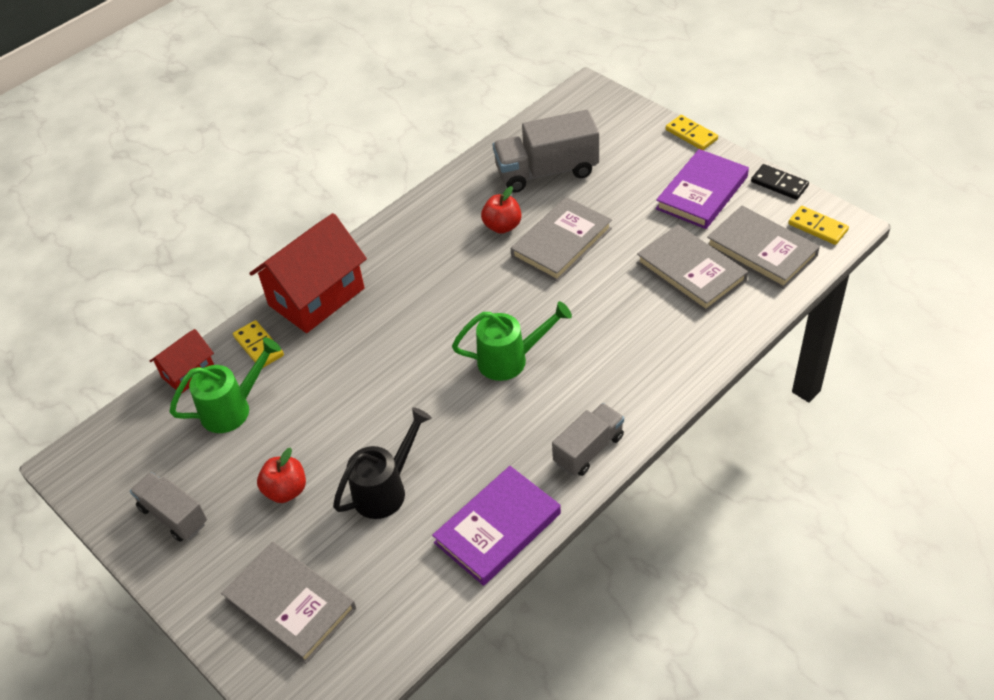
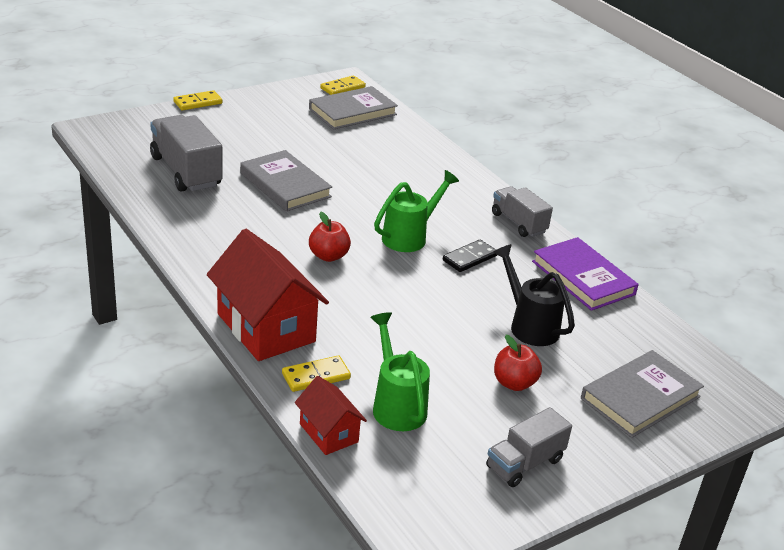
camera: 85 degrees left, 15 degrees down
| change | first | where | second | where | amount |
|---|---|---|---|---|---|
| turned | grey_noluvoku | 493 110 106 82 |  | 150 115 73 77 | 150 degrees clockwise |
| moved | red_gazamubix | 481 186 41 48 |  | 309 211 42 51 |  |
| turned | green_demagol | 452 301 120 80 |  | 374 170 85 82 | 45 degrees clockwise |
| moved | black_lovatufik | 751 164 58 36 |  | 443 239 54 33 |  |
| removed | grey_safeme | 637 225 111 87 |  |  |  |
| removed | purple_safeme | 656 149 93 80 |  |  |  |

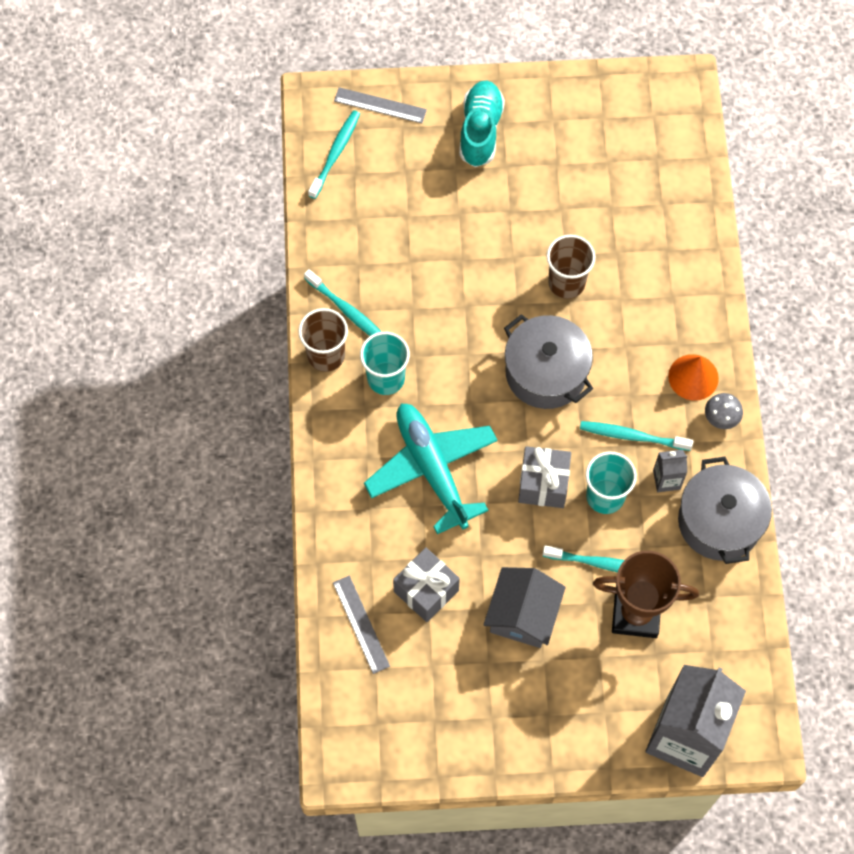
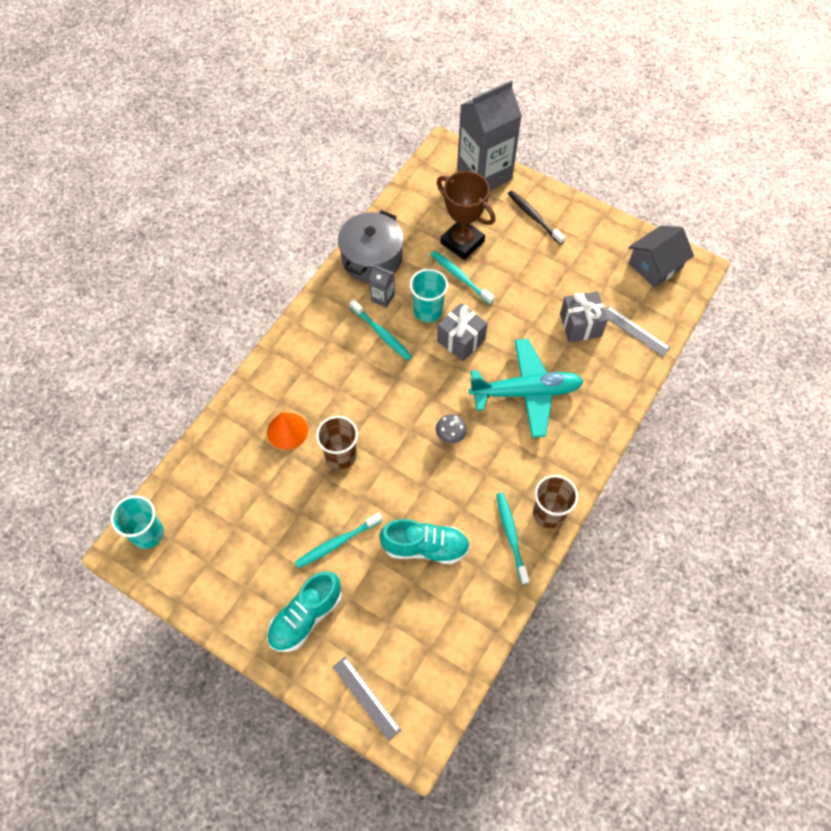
camera: 145 degrees left, 5 degrees down
| change | first | where | second | where | amount |
|---|---|---|---|---|---|
| moved | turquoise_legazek | 360 332 50 63 |  | 111 495 53 54 |  |
| moved | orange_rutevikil | 668 354 51 47 |  | 267 412 41 38 |  |
| moved | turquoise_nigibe | 308 110 52 89 |  | 295 513 87 55 |  |
| added |  |  | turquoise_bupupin | 379 519 91 45 |  |
| moved | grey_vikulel | 705 393 38 36 |  | 436 414 31 30 |  |
| turned | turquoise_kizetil | 364 403 134 131 |  | 469 339 115 99 | 105 degrees counterclockwise |
| added |  |  | black_nigibe | 508 190 57 55 |  |
| turned | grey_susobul | 333 576 57 98 |  | 605 305 66 52 | 60 degrees counterclockwise |
| moved | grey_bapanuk | 484 567 82 81 |  | 628 225 66 63 |  |
| removed | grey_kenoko | 504 314 89 95 |  |  |  |

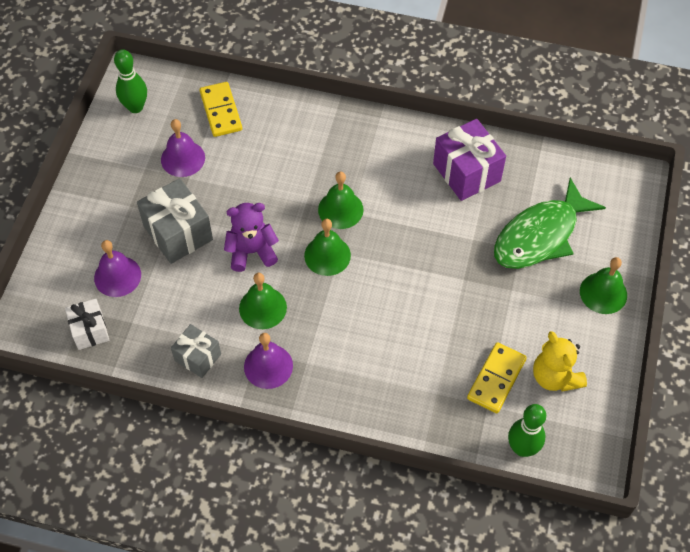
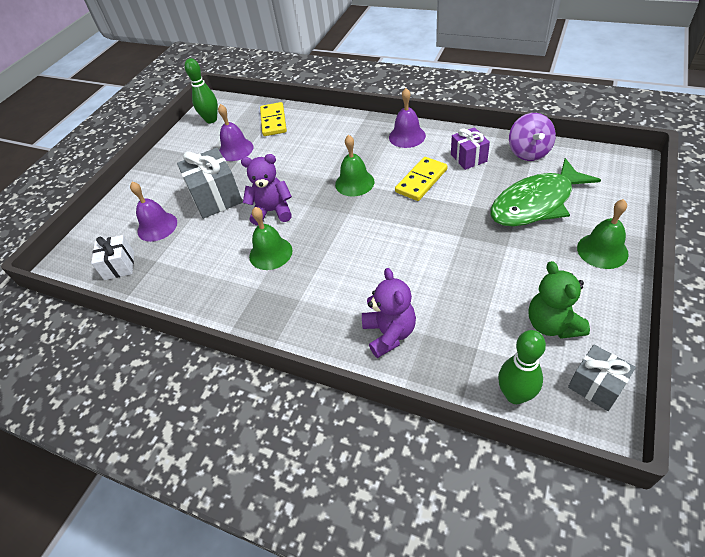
camera: 15 degrees right, 10 degrees down
| change | first | where | second | where | amount |
|---|---|---|---|---|---|
| added |  |  | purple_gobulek | 362 268 54 90 |  |
| moved | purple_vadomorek | 244 333 49 56 |  | 389 88 37 60 |  |
| moved | yellow_lovatufik | 467 342 60 71 |  | 395 157 52 44 |  |
| resized | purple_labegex | 433 119 73 82 |  | 451 127 39 43 | x0.61 |
| added |  |  | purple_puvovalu | 509 113 47 48 |  |
| recoloured | yellow_gobulek | 533 331 54 61 | green_gobulek | 528 261 62 78 |  |
| moved | grey_labegex | 171 324 50 54 |  | 568 345 68 66 |  |
| removed | green_vadomorek | 304 219 47 57 |  |  |  |

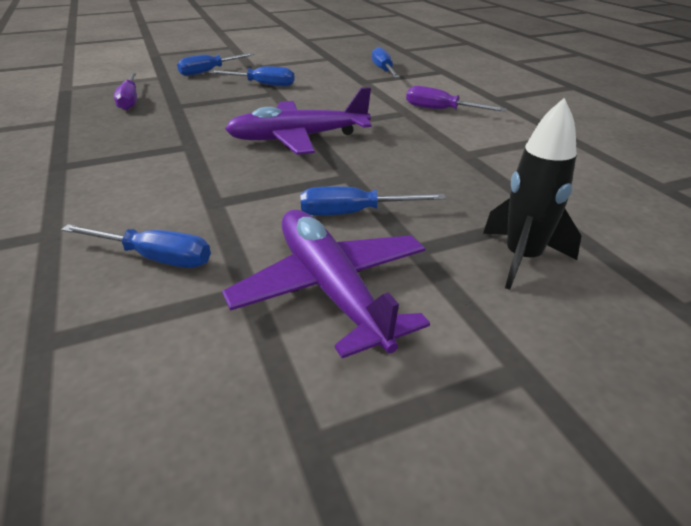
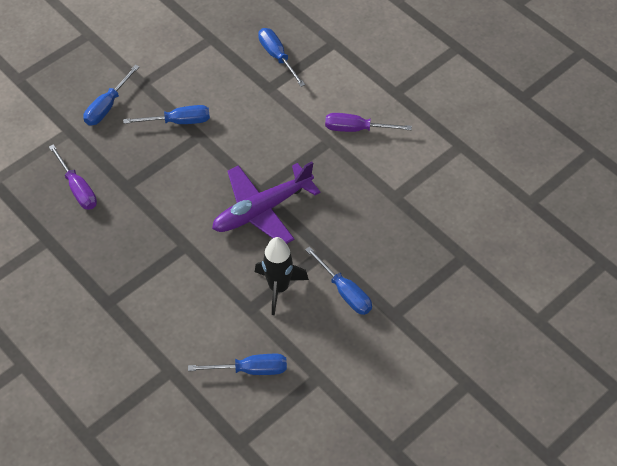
camera: 20 degrees left, 20 degrees up
| change | first | where | second | where | amount |
|---|---|---|---|---|---|
| moved | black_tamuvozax | 483 98 98 192 |  | 255 237 54 78 |  |
| turned | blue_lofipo | 300 187 146 29 |  | 305 246 67 69 | 105 degrees counterclockwise |
| removed | purple_kizetil | 222 210 208 148 |  |  |  |

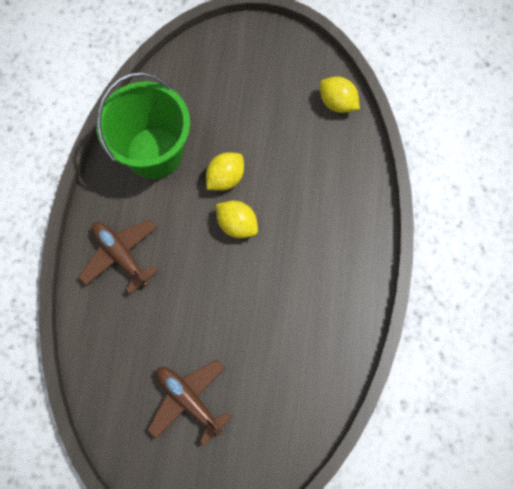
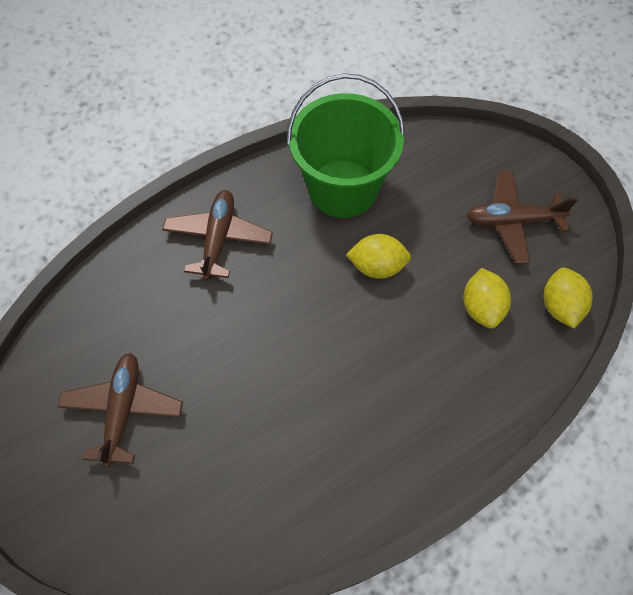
camera: 50 degrees right, 10 degrees down
| change | first | where | second | where | amount |
|---|---|---|---|---|---|
| moved | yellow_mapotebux | 216 201 42 37 |  | 463 268 48 60 |  |
| added |  |  | brown_kizetil | 467 170 110 94 |  |

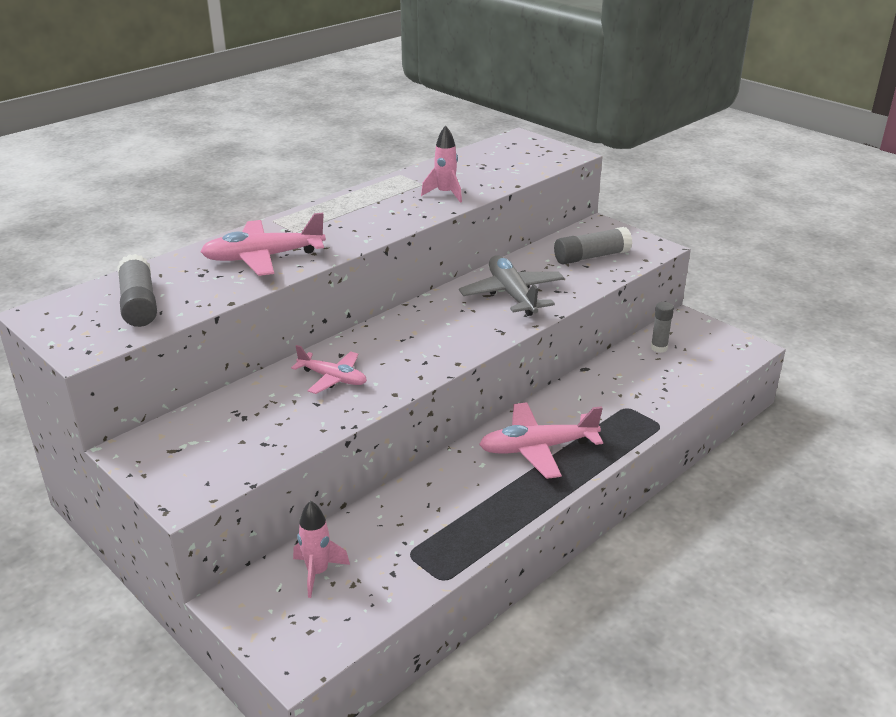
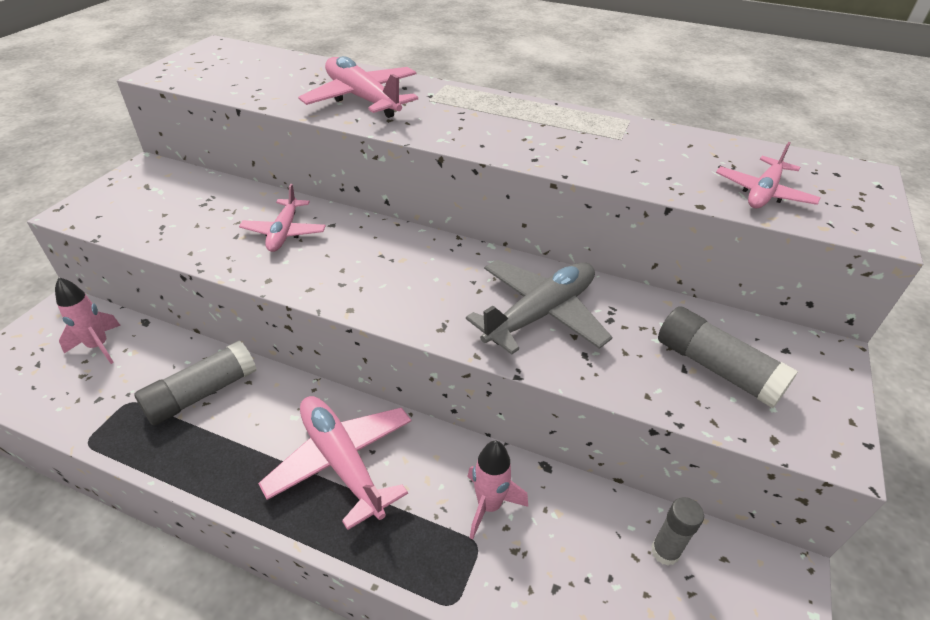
camera: 65 degrees right, 10 degrees up
| change | first | where | second | where | amount |
|---|---|---|---|---|---|
| moved | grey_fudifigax | 118 254 39 73 |  | 134 341 123 85 |  |
| moved | pink_tamuvozax | 421 125 41 78 |  | 467 441 61 98 |  |
| added |  |  | pink_kizetil | 716 142 105 66 |  |

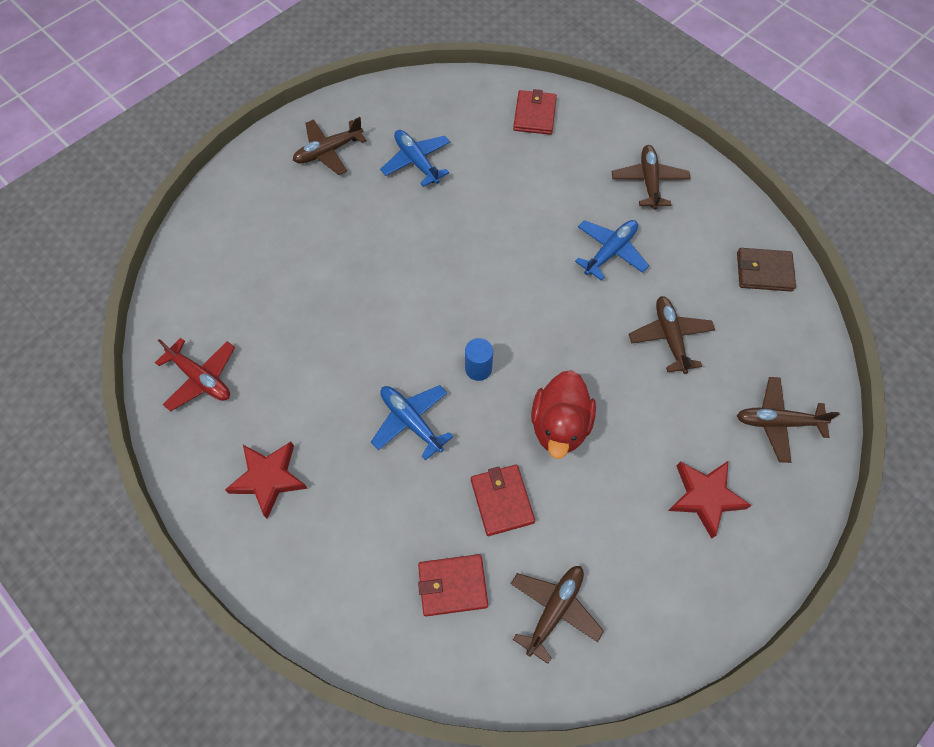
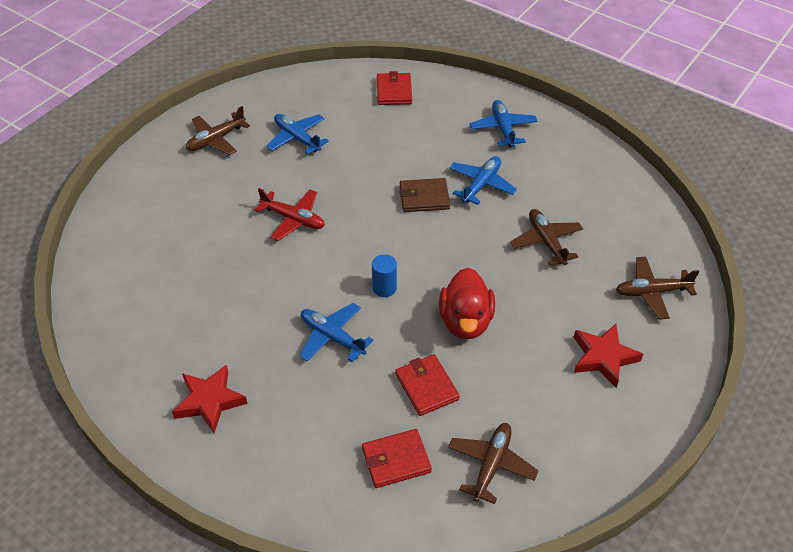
camera: 10 degrees left, 15 degrees down
| change | first | where | second | where | amount |
|---|---|---|---|---|---|
| moved | red_kizetil | 155 338 80 73 |  | 255 188 70 53 |  |
| moved | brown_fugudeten | 737 248 59 44 |  | 399 178 51 34 |  |
| recoloured | brown_kizetil | 612 145 78 65 | blue_kizetil | 470 100 68 48 |  |

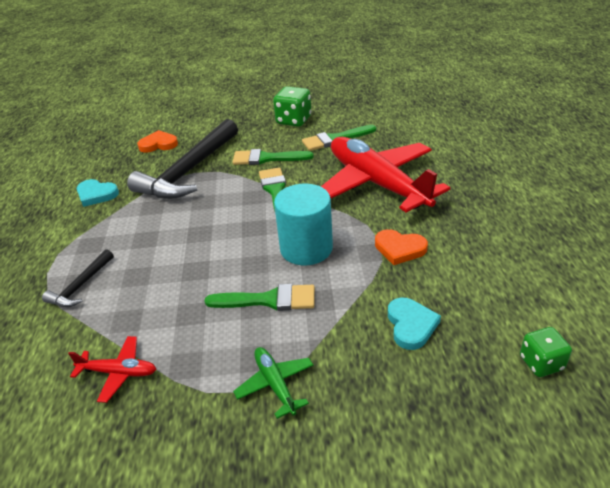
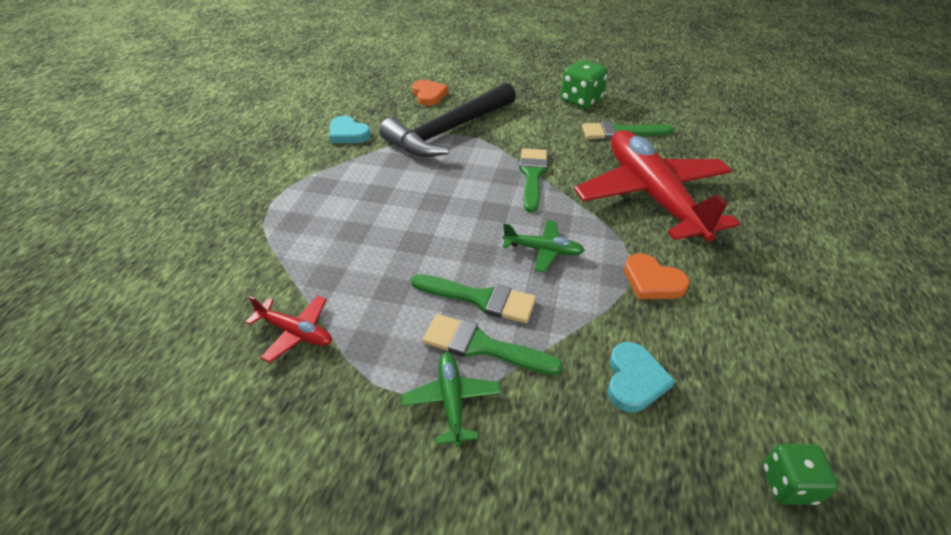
camera: 15 degrees right, 5 degrees up
| change | first | where | second | where | amount |
|---|---|---|---|---|---|
| turned | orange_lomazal | 137 130 41 23 |  | 412 80 36 26 | 60 degrees clockwise |
| moved | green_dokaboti | 232 149 82 16 |  | 423 314 140 61 |  |
| replaced | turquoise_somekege | 274 184 59 81 | green_kizetil | 503 220 82 52 |  |
| removed | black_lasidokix | 42 249 72 58 |  |  |  |

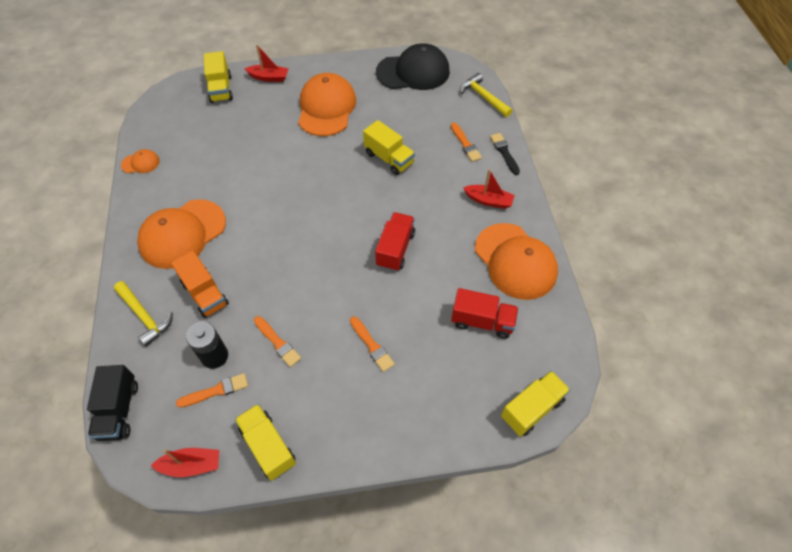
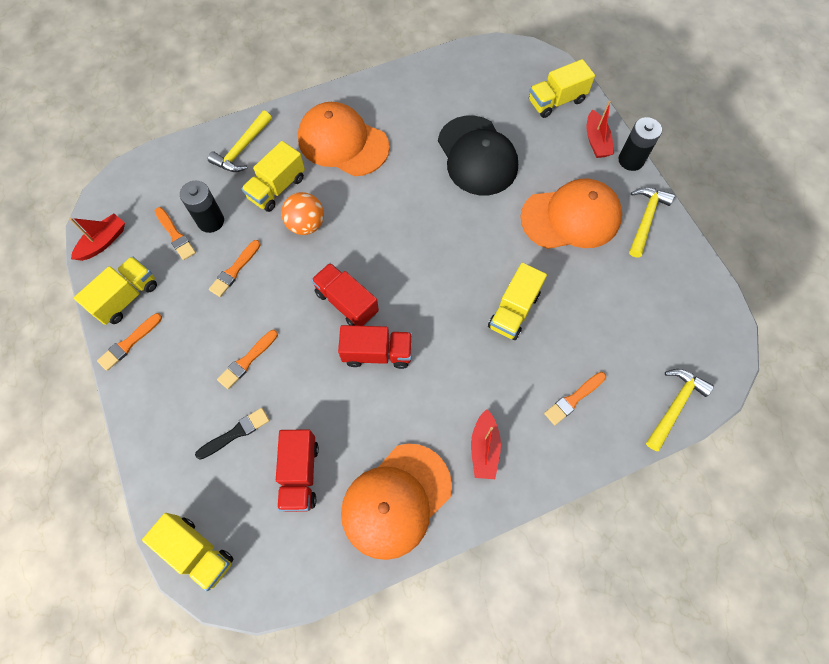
camera: 75 degrees right, 10 degrees up
| change | first | where | second | where | amount |
|---|---|---|---|---|---|
| turned | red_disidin | 150 448 69 29 |  | 69 213 56 48 | 120 degrees counterclockwise |
| added |  |  | orange_dokaboti | 97 313 65 58 |  |
| moved | black_dokaboti | 490 133 30 42 |  | 195 408 75 52 |  |
| recoloured | orange_noluvoku | 171 251 58 67 | yellow_noluvoku | 241 141 64 71 |  |
| added |  |  | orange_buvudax | 281 192 43 43 |  |
| added |  |  | red_noluvoku | 311 263 68 63 |  |
| moved | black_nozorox | 376 43 74 47 |  | 438 116 80 79 |  |
| added |  |  | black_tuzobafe | 618 117 44 54 |  |
| added |  |  | yellow_lasidokix | 629 187 46 70 |  |
| removed | black_noluvoku | 87 365 51 76 |  |  |  |
| removed | orange_nozorox | 121 149 39 24 |  |  |  |

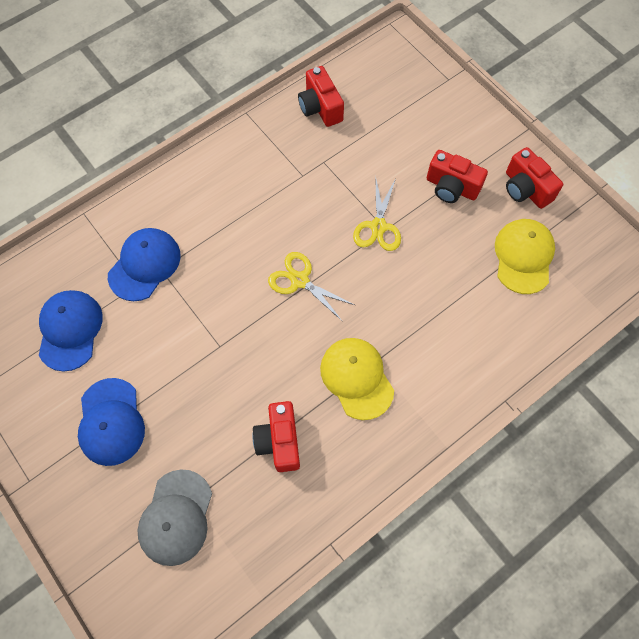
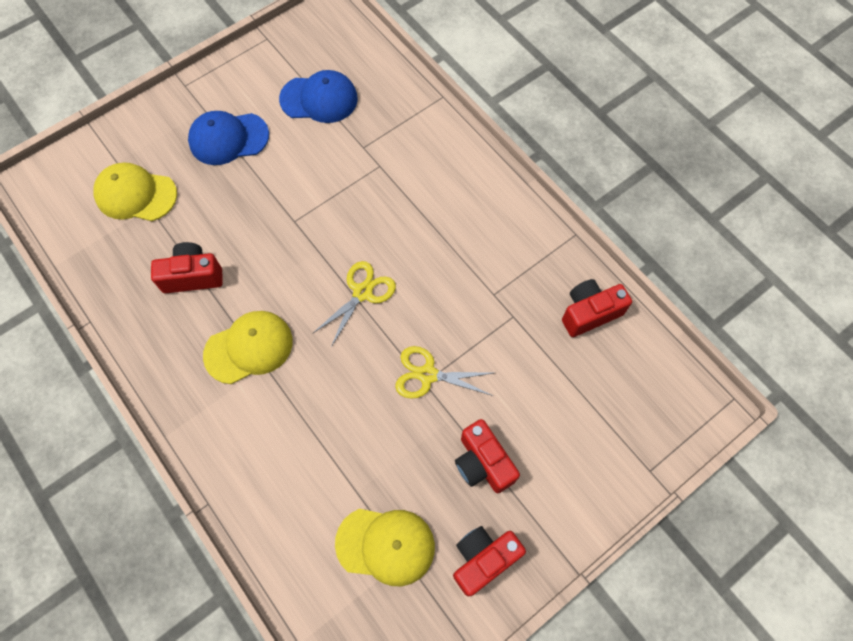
camera: 90 degrees right, 0 degrees up
| change | first | where | second | where | amount |
|---|---|---|---|---|---|
| recoloured | grey_nozorox | 138 469 74 97 | yellow_nozorox | 94 162 83 59 |  |
| turned | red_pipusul | 427 150 61 53 |  | 455 419 65 74 | 60 degrees counterclockwise |
| removed | blue_nozorox | 108 228 73 73 |  |  |  |

